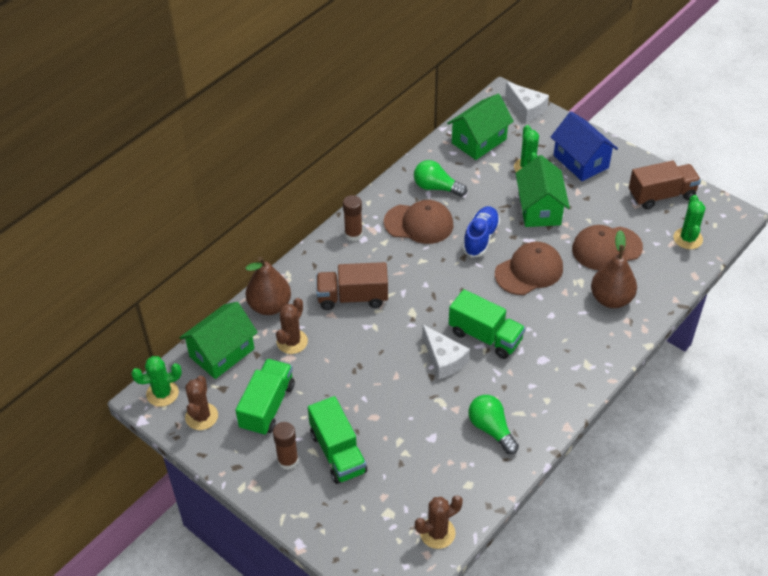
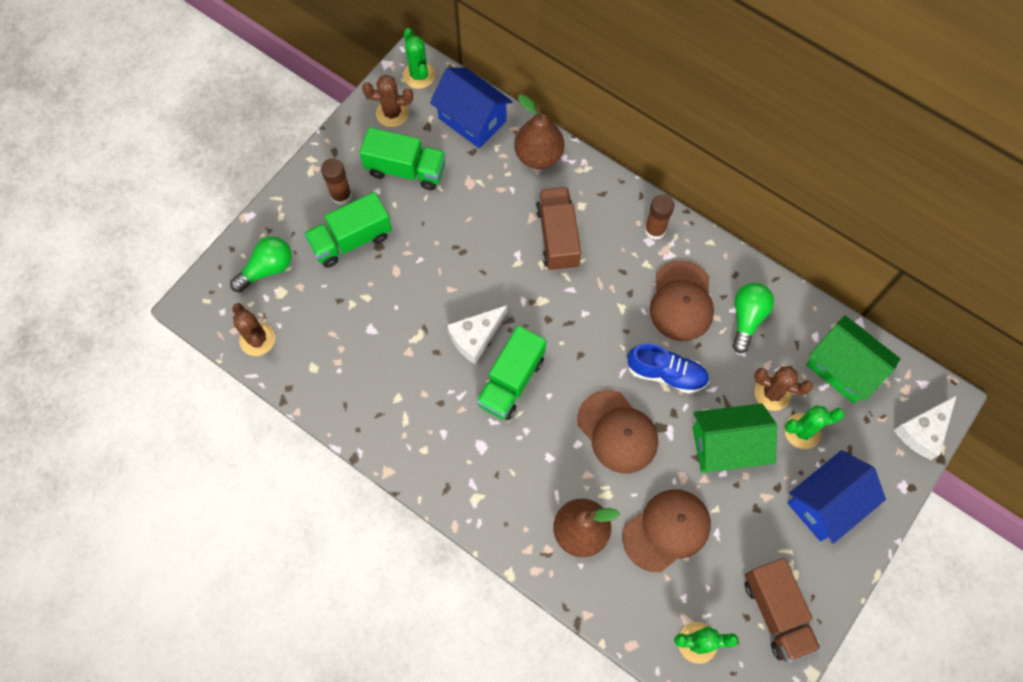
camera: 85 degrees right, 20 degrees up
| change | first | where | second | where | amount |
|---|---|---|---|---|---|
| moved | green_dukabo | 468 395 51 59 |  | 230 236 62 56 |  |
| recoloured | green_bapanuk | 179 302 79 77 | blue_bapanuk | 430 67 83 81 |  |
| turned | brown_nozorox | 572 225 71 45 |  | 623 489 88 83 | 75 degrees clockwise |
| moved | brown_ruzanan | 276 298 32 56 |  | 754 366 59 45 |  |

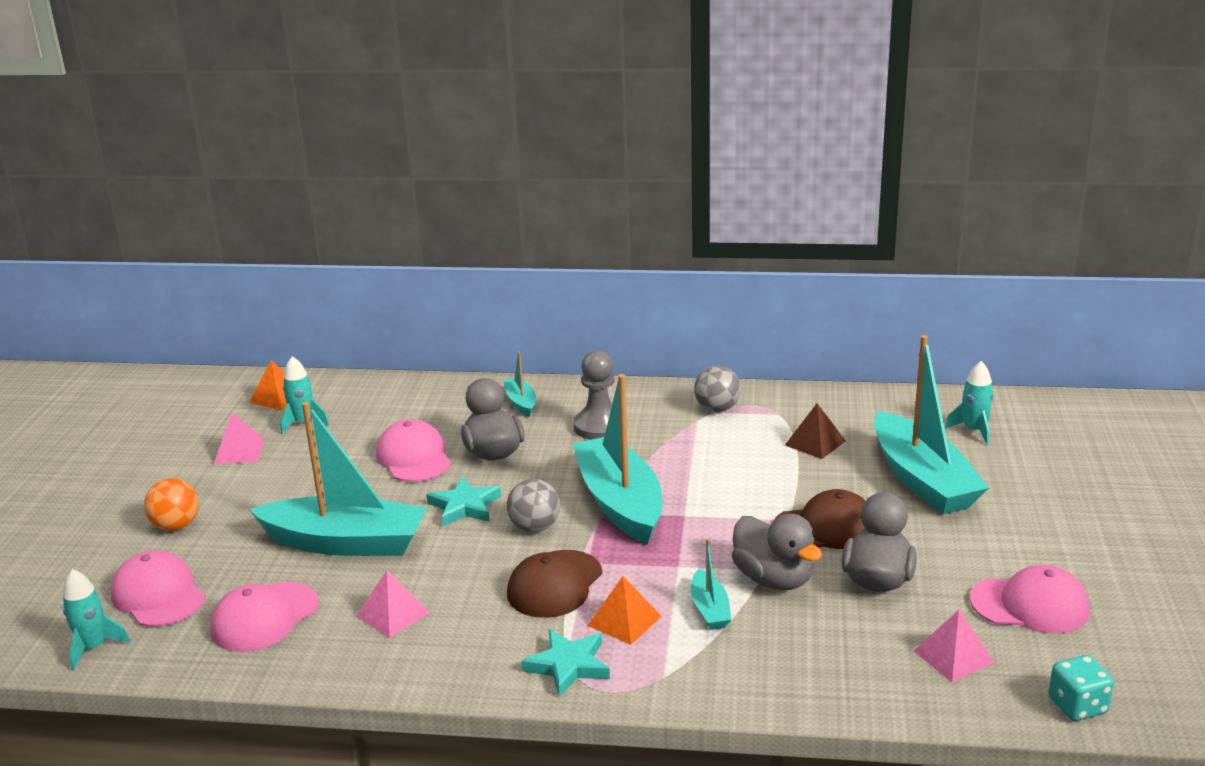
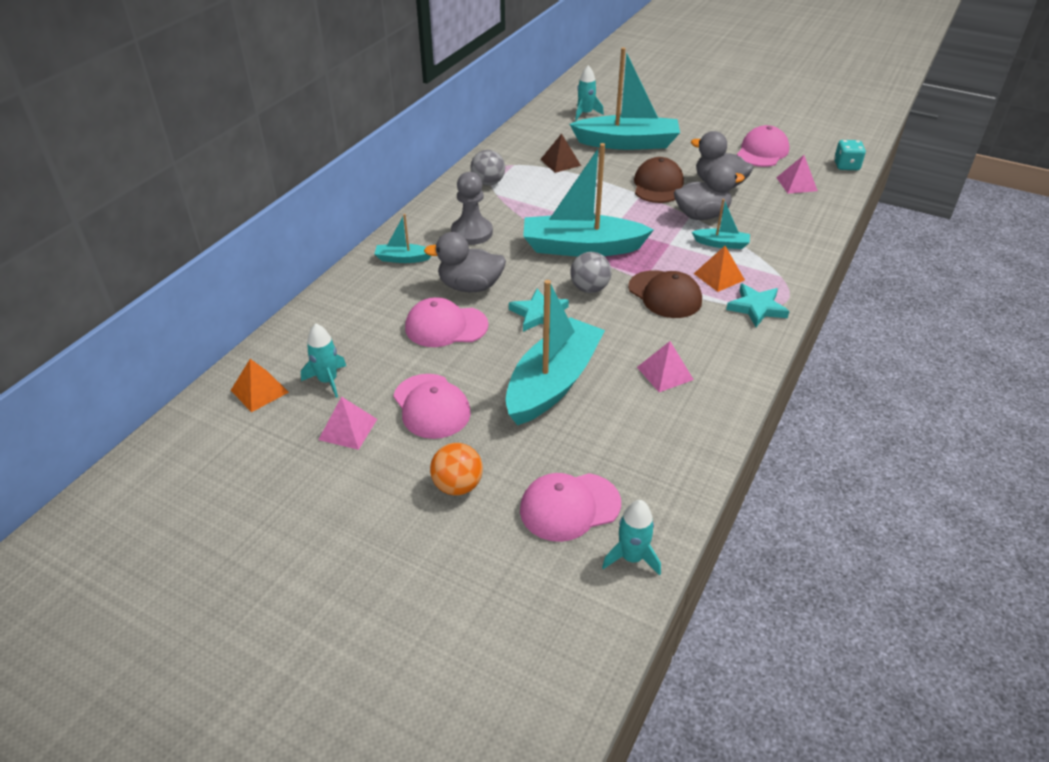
camera: 70 degrees left, 15 degrees up
| change | first | where | second | where | amount |
|---|---|---|---|---|---|
| moved | pink_nozorox | 210 582 109 70 |  | 393 374 78 65 |  |

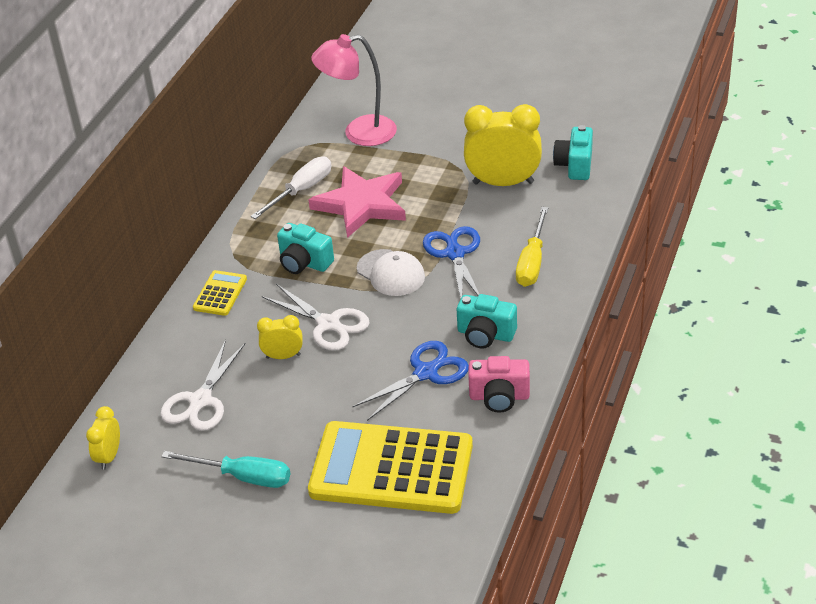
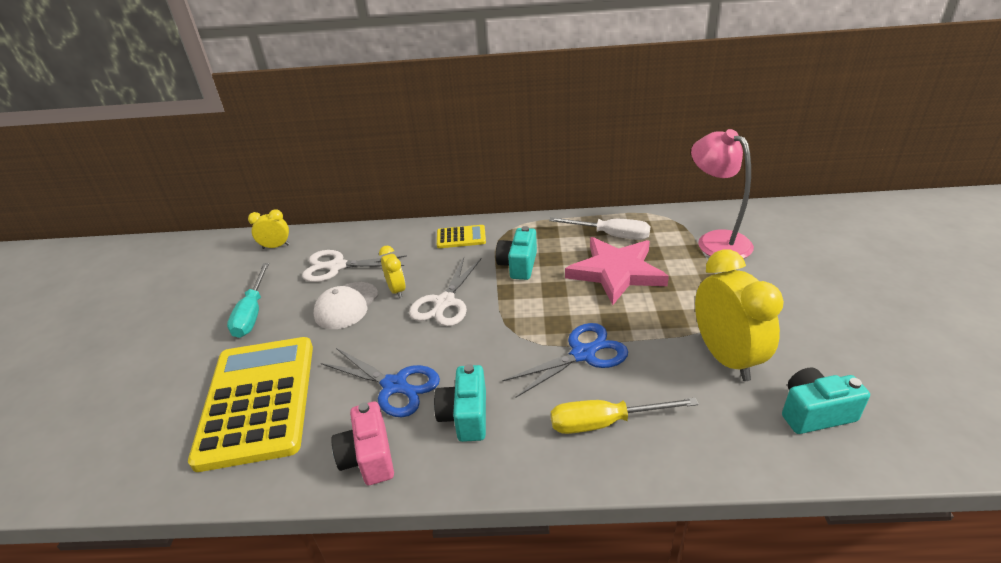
camera: 70 degrees right, 5 degrees down
| change | first | where | second | where | amount |
|---|---|---|---|---|---|
| moved | white_nozorox | 357 249 68 47 |  | 314 282 64 47 |  |

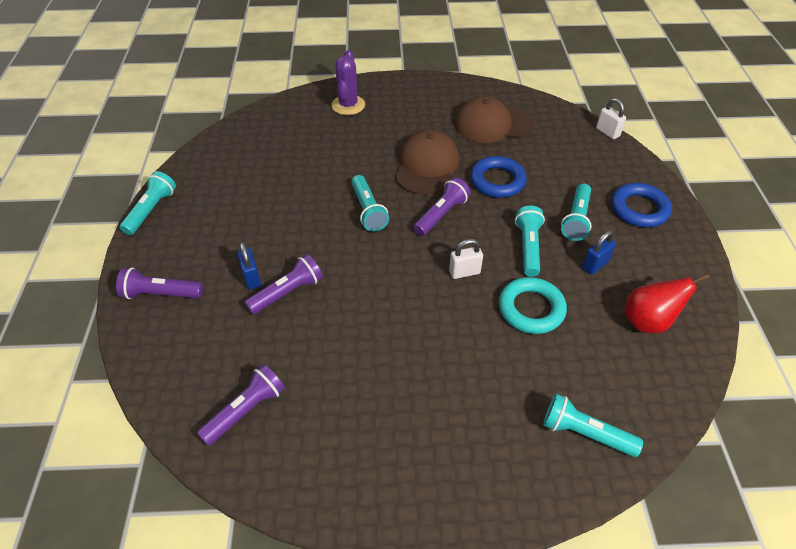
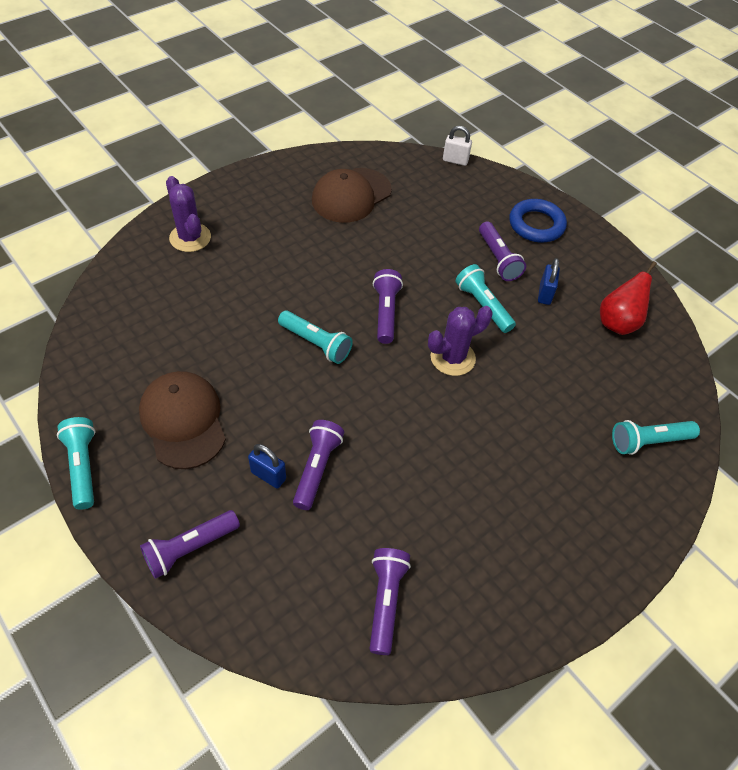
camera: 40 degrees left, 5 degrees up
| change | first | where | second | where | amount |
|---|---|---|---|---|---|
| moved | brown_nozorox | 395 130 64 65 |  | 139 371 87 98 |  |
| replaced | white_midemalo | 449 239 34 40 | purple_ruzanan | 428 306 65 70 |  |
| recoloured | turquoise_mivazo | 561 183 31 58 | purple_mivazo | 479 222 47 59 |  |
| removed | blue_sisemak | 470 156 57 42 |  |  |  |
| removed | turquoise_sisemak | 499 277 68 57 |  |  |  |

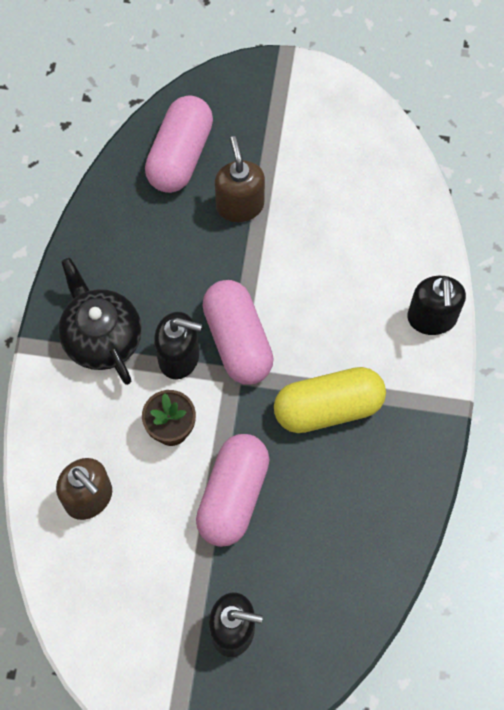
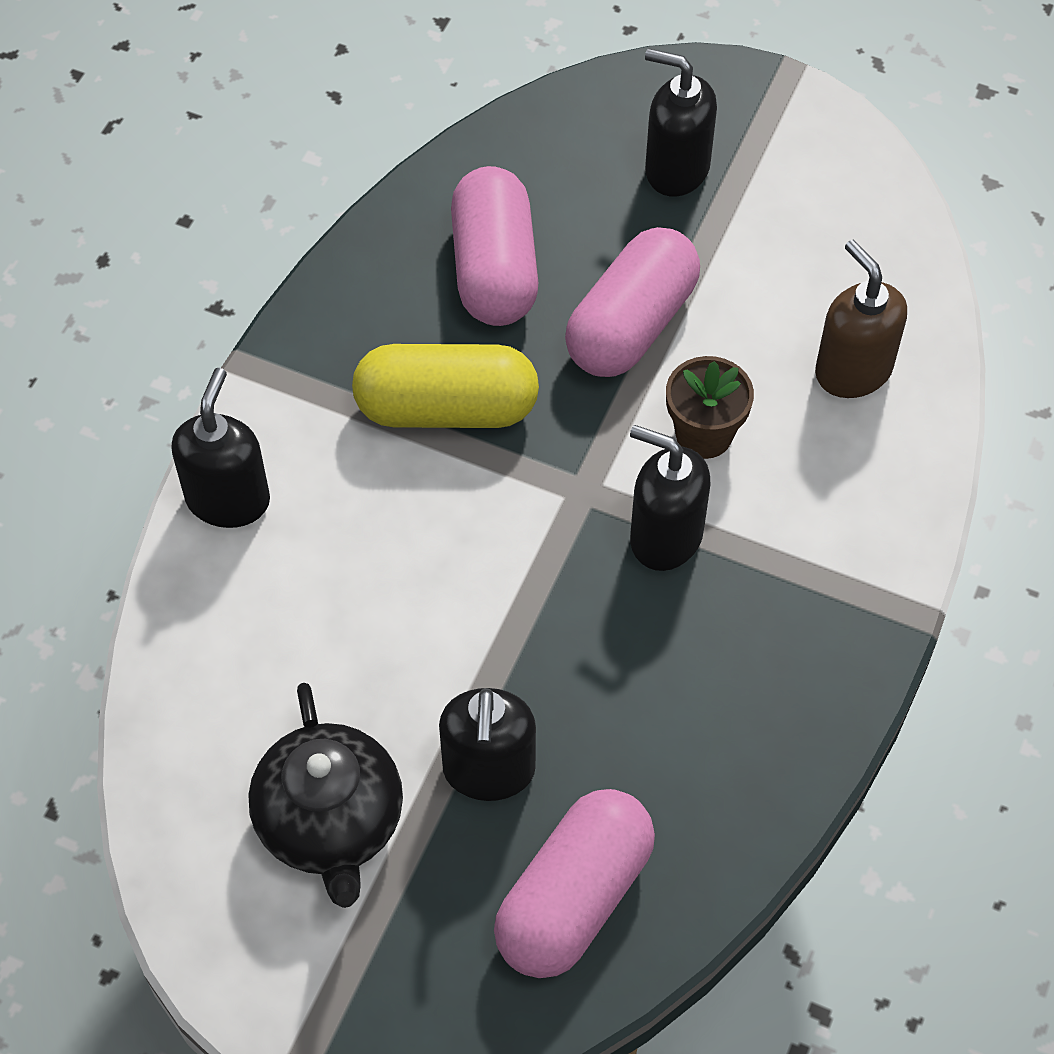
camera: 165 degrees left, 10 degrees down
| change | first | where | second | where | amount |
|---|---|---|---|---|---|
| moved | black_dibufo | 58 258 84 127 |  | 248 683 155 225 |  |
| recoloured | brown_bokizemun | 215 136 50 86 | black_bokizemun | 439 688 97 113 |  |
| moved | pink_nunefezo | 202 280 72 104 |  | 451 166 87 160 |  |

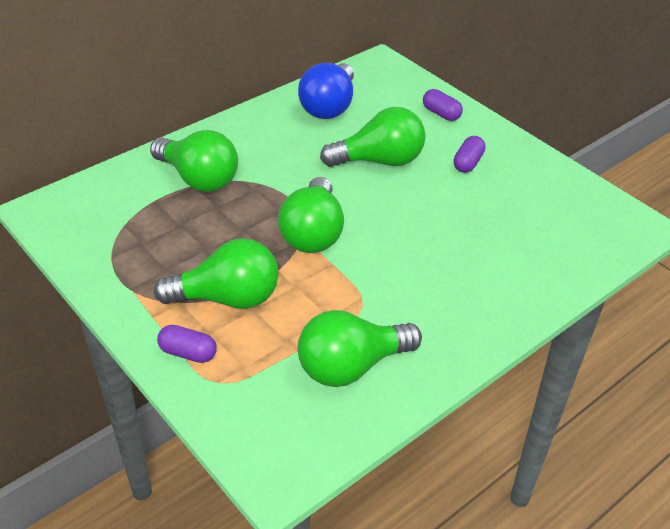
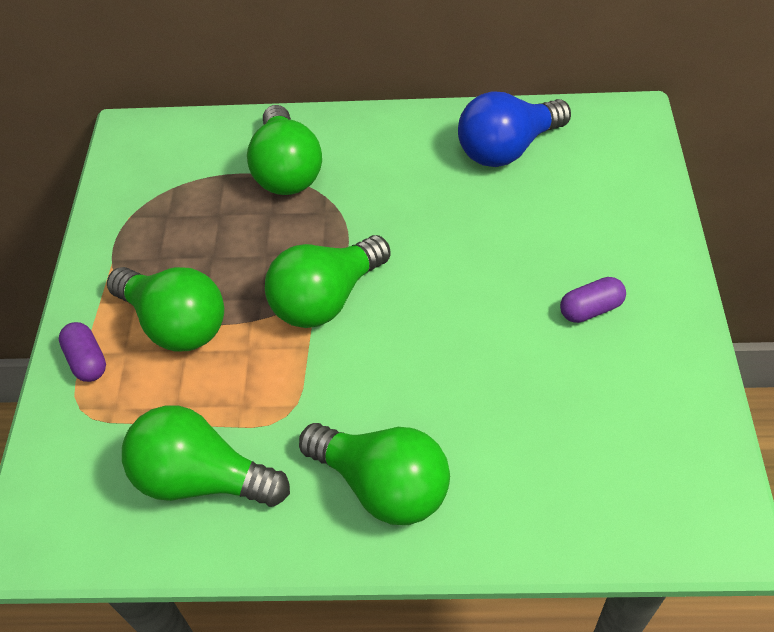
camera: 45 degrees right, 10 degrees up
| change | first | where | second | where | amount |
|---|---|---|---|---|---|
| moved | green_dukabo | 320 107 105 60 |  | 299 423 151 102 |  |
| removed | purple_nunefezo | 423 89 40 32 |  |  |  |

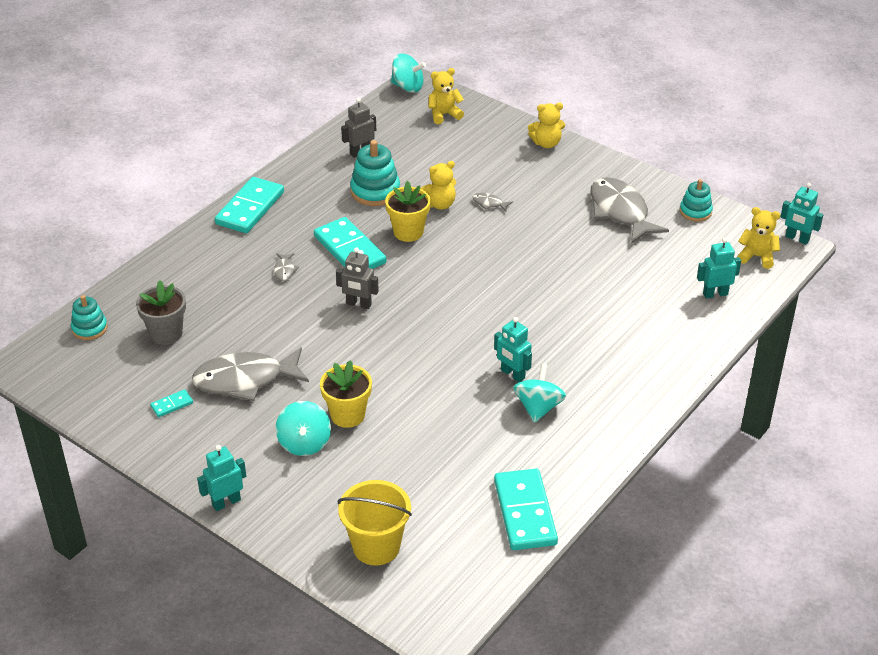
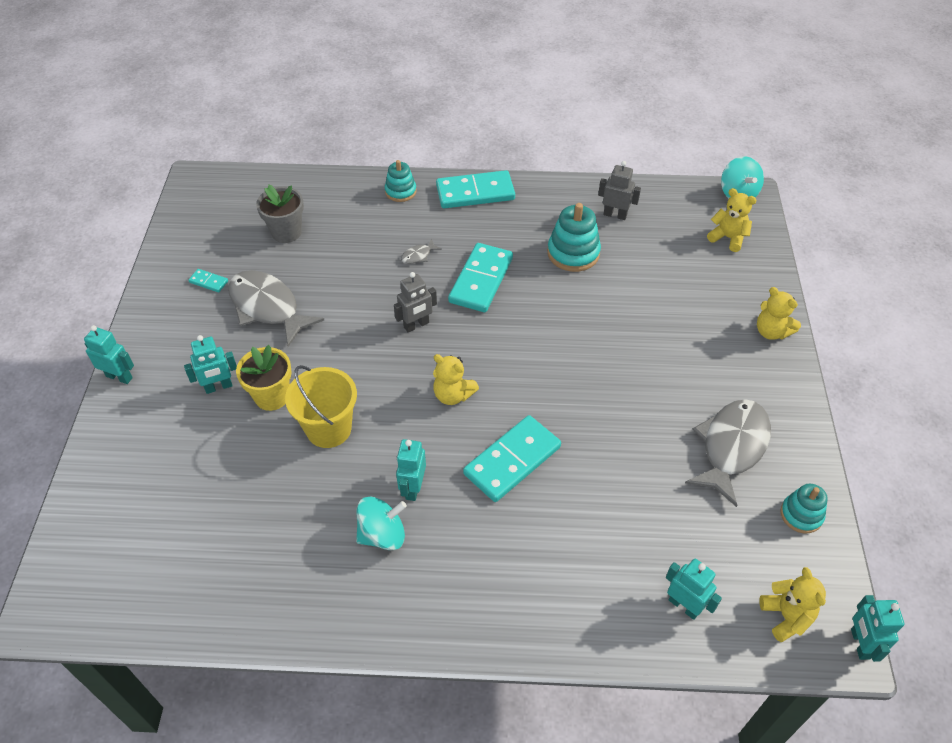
camera: 55 degrees right, 10 degrees up
| change | first | where | second | where | amount |
|---|---|---|---|---|---|
| replaced | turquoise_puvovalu | 276 401 55 55 | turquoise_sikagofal | 184 335 53 59 |  |
| moved | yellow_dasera | 338 480 74 86 |  | 285 365 72 83 |  |
| moved | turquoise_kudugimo | 71 295 36 45 |  | 385 160 32 42 |  |
| turned | grey_sikagofal | 336 247 43 62 |  | 394 272 43 60 | 105 degrees counterclockwise |
| moved | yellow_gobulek | 420 161 36 49 |  | 433 354 46 51 |  |
| moved | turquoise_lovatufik | 494 469 64 81 |  | 463 415 98 87 |  |
| removed | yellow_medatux | 385 181 46 61 |  |  |  |
| removed | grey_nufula | 473 193 40 19 |  |  |  |

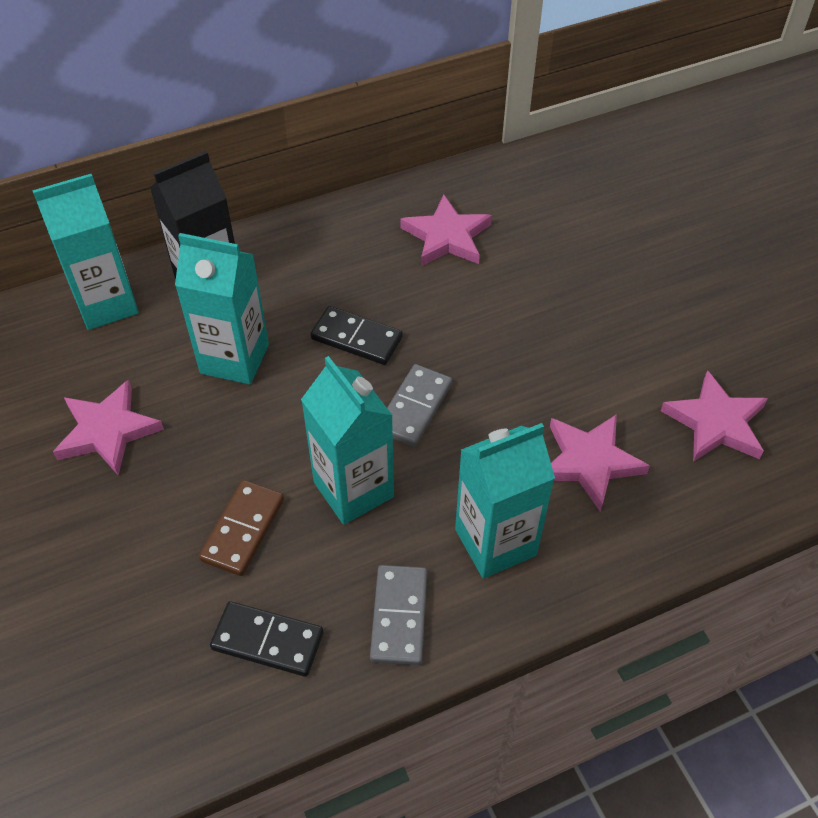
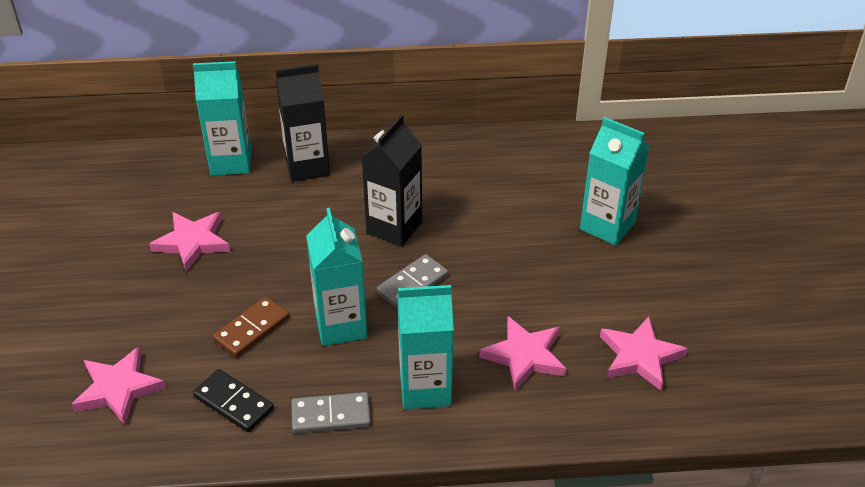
camera: 20 degrees right, 10 degrees down
| change | first | where | second | where | amount |
|---|---|---|---|---|---|
| moved | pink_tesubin | 400 195 92 71 |  | 71 347 95 78 |  |
| turned | grey_lovatufik | 370 565 57 100 |  | 291 392 80 42 | 60 degrees clockwise |
| replaced | black_lovatufik | 311 306 92 59 | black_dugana | 362 115 60 132 |  |
| moved | turquoise_dugana | 175 233 94 152 |  | 580 117 70 128 |  |

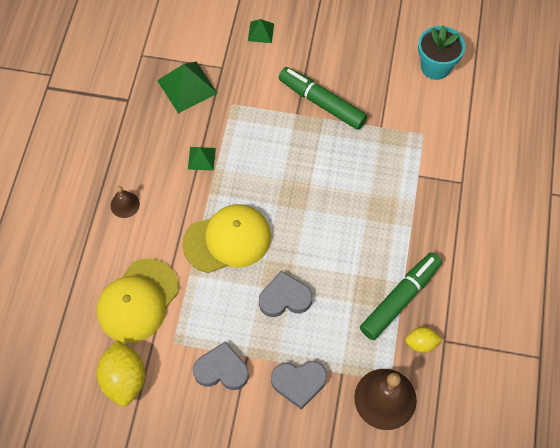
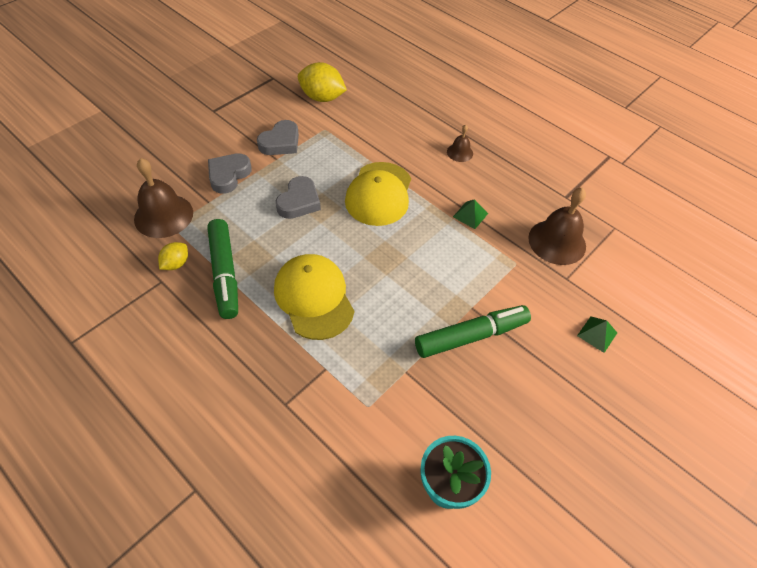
camera: 120 degrees right, 10 degrees down
| change | first | where | second | where | amount |
|---|---|---|---|---|---|
| moved | yellow_nozorox | 97 258 82 85 |  | 274 254 80 86 |  |
| replaced | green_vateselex | 157 62 61 51 | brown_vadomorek | 528 187 58 78 |  |

